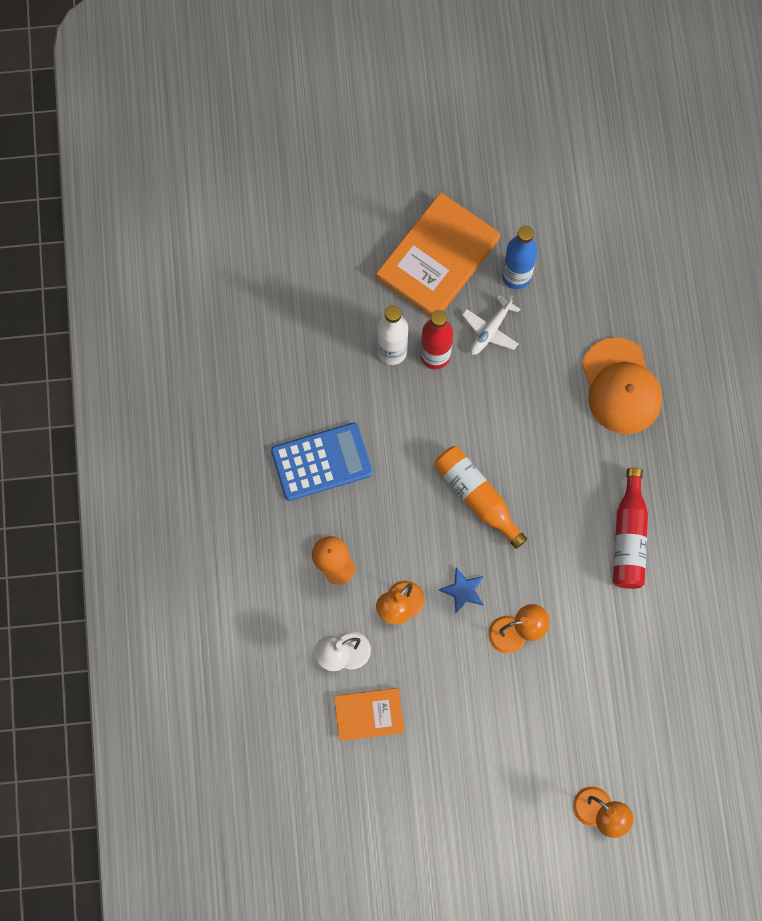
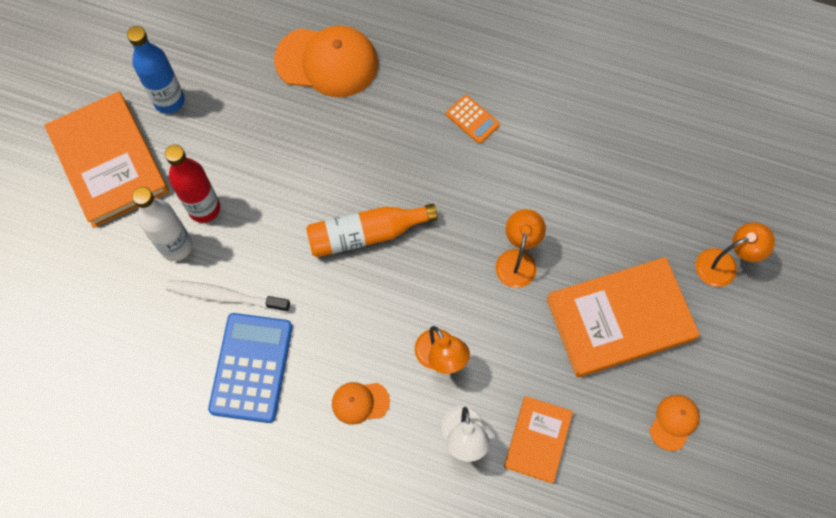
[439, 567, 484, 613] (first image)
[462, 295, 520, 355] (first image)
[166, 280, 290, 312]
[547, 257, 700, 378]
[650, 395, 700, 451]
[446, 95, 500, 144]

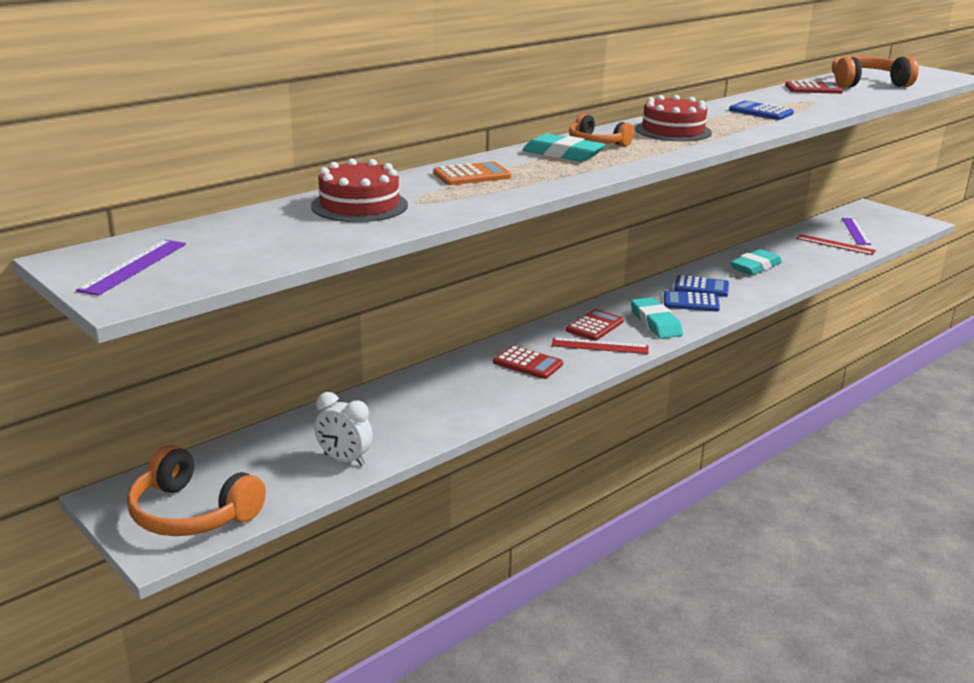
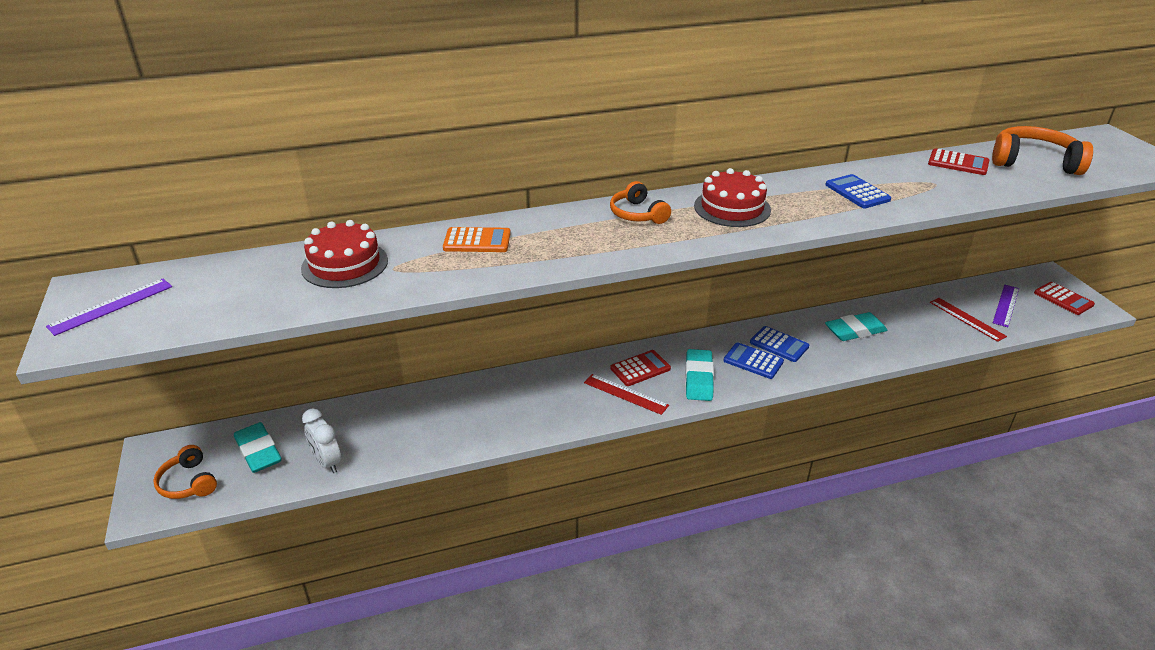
[1034, 282, 1095, 315]
[234, 422, 282, 473]
[153, 445, 217, 499]

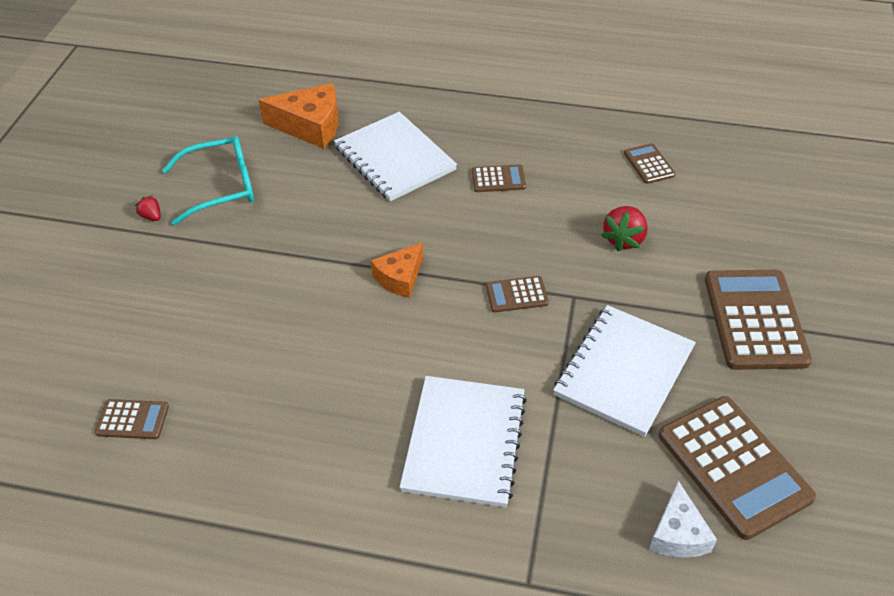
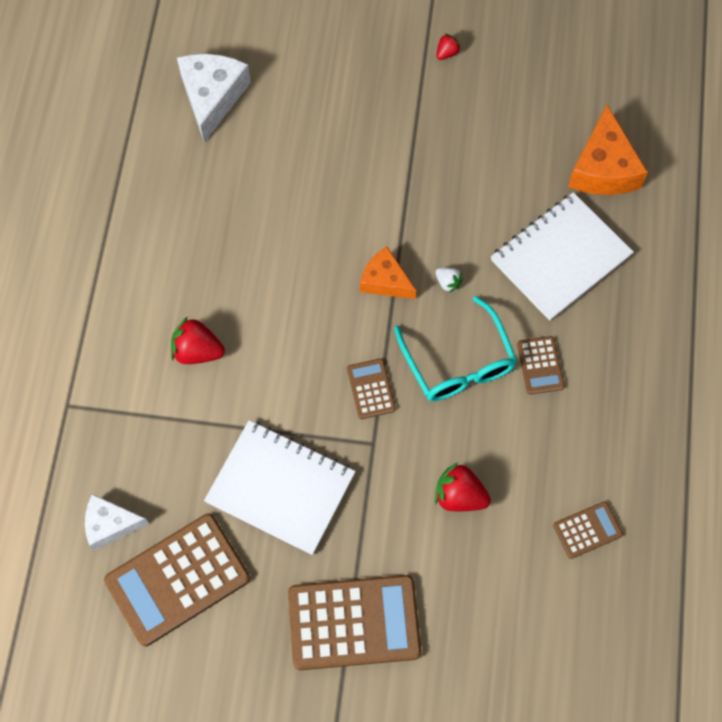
[435, 268, 463, 293]
[394, 296, 517, 401]
[177, 54, 251, 143]
[171, 317, 225, 364]

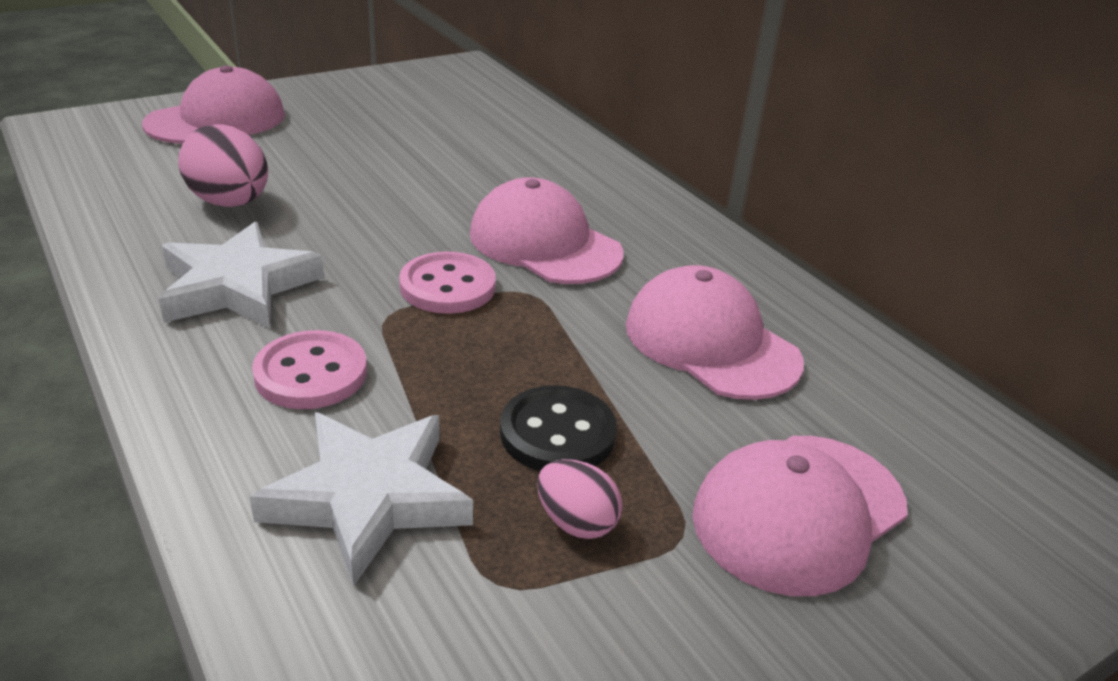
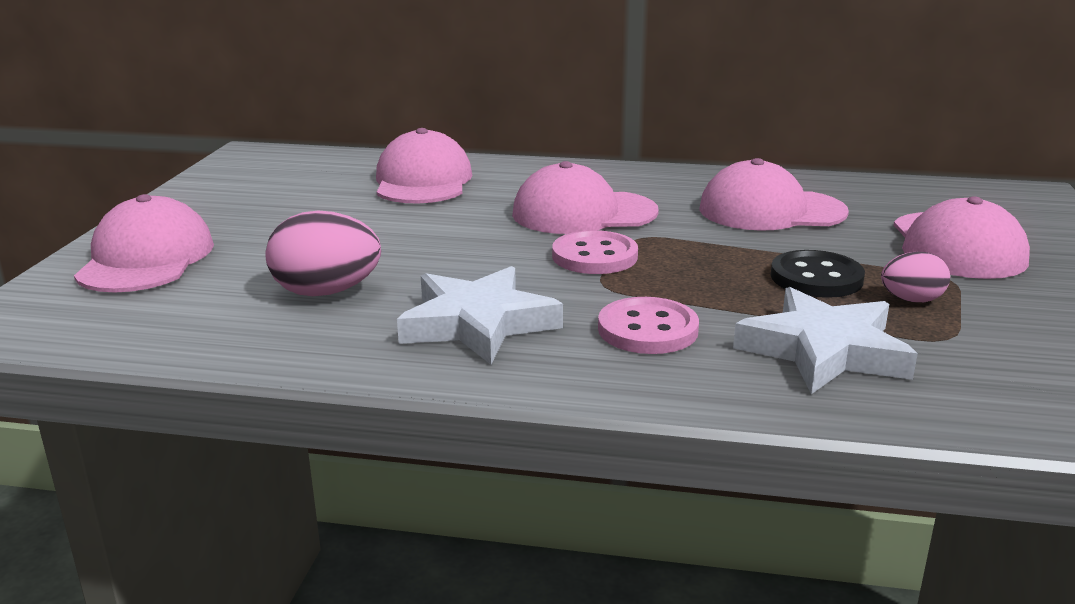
[376, 128, 472, 204]

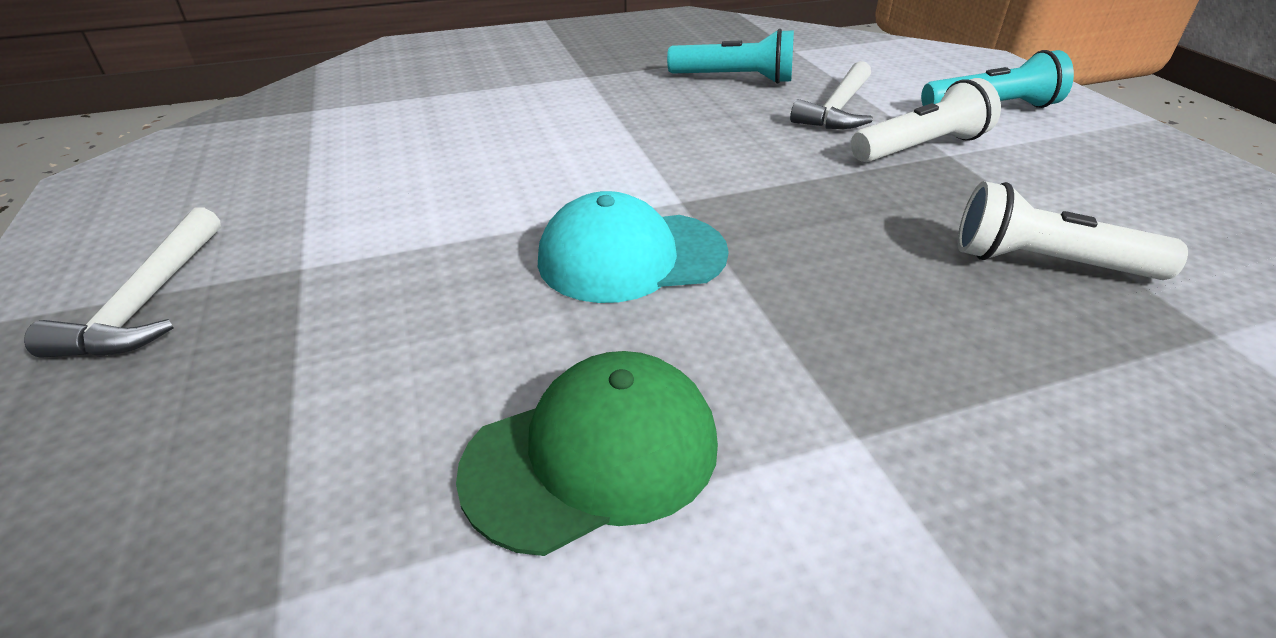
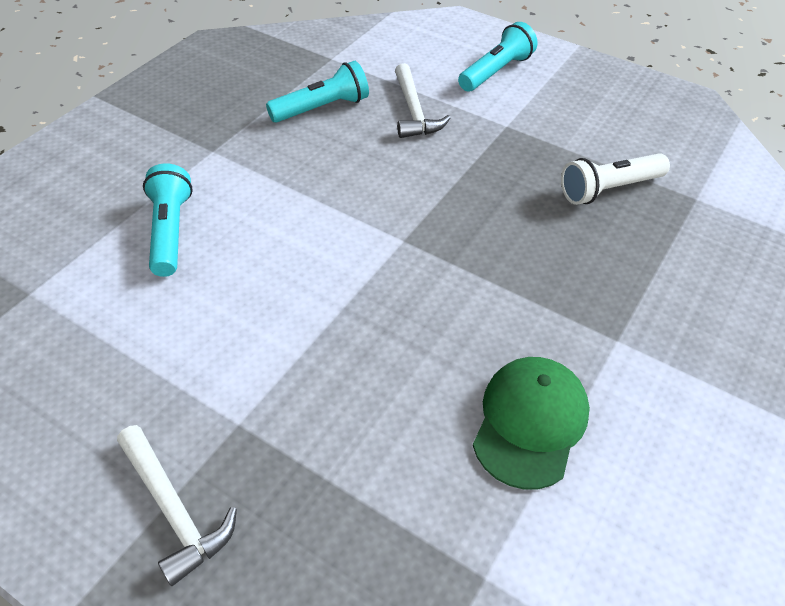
[538, 191, 729, 303] (first image)
[851, 78, 1001, 162] (first image)
[143, 163, 193, 277]

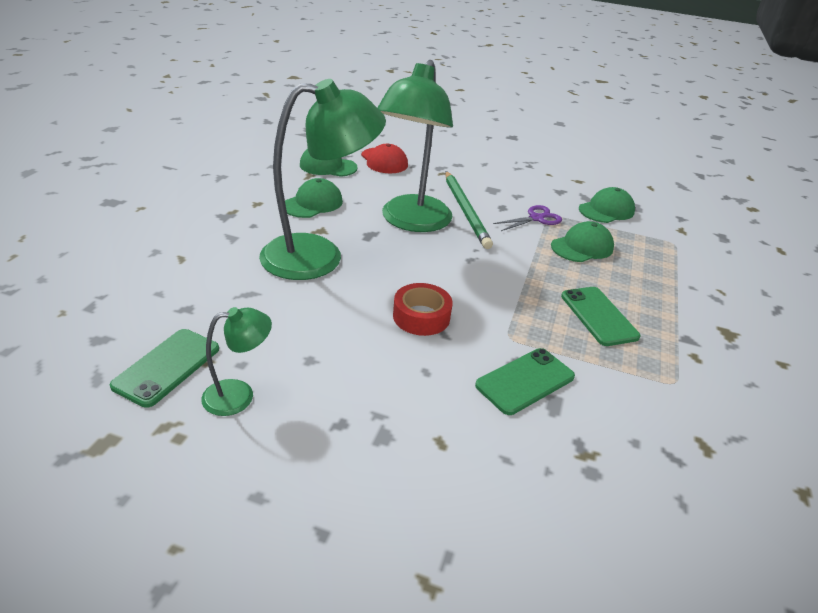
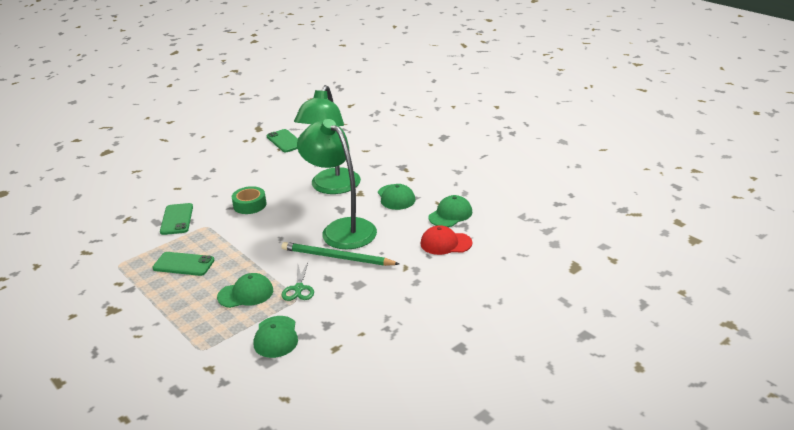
[201, 307, 272, 416] (first image)
[232, 186, 267, 214]
[282, 262, 314, 301]
[217, 273, 273, 308]

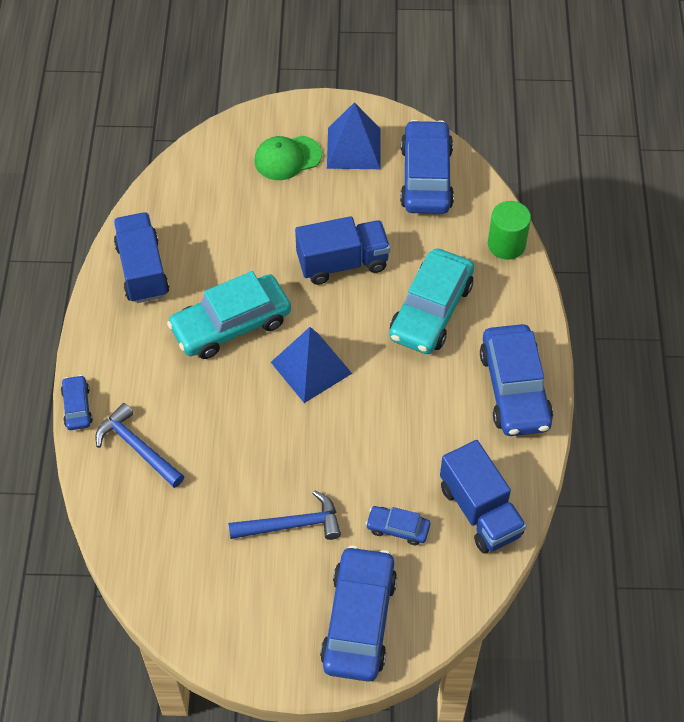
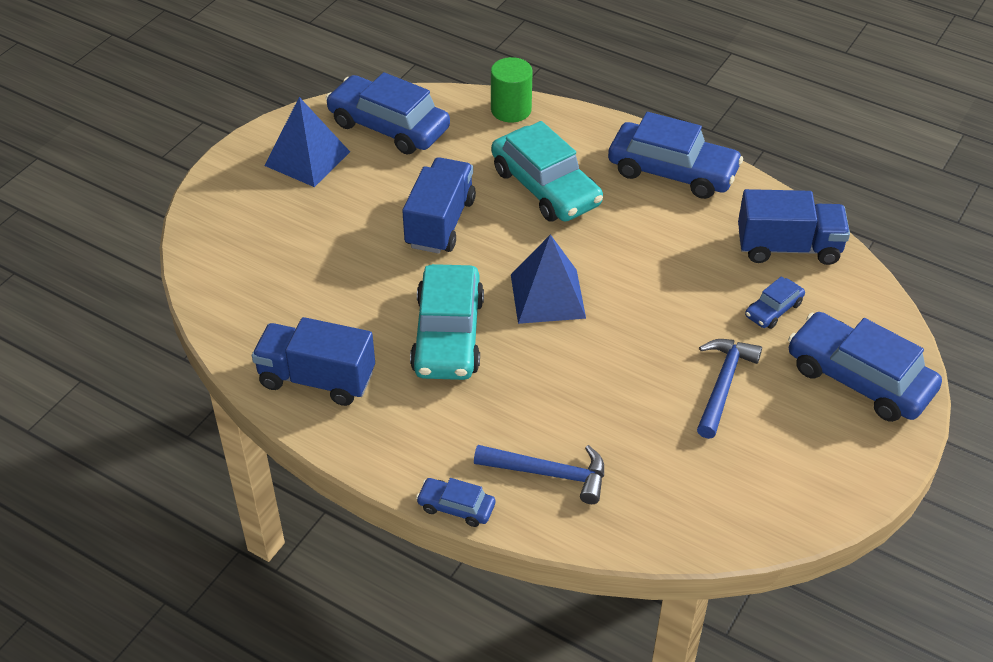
[254, 136, 322, 180] (first image)
[474, 445, 604, 504]

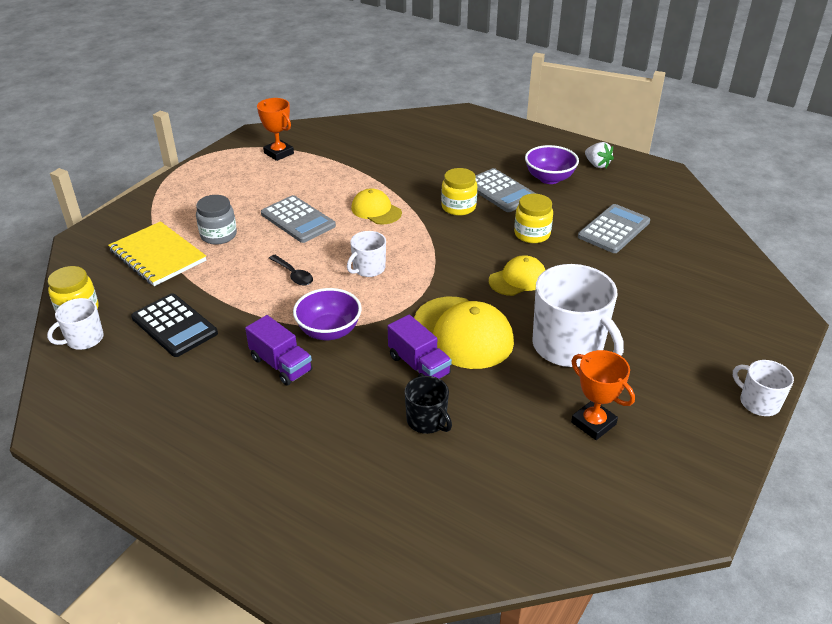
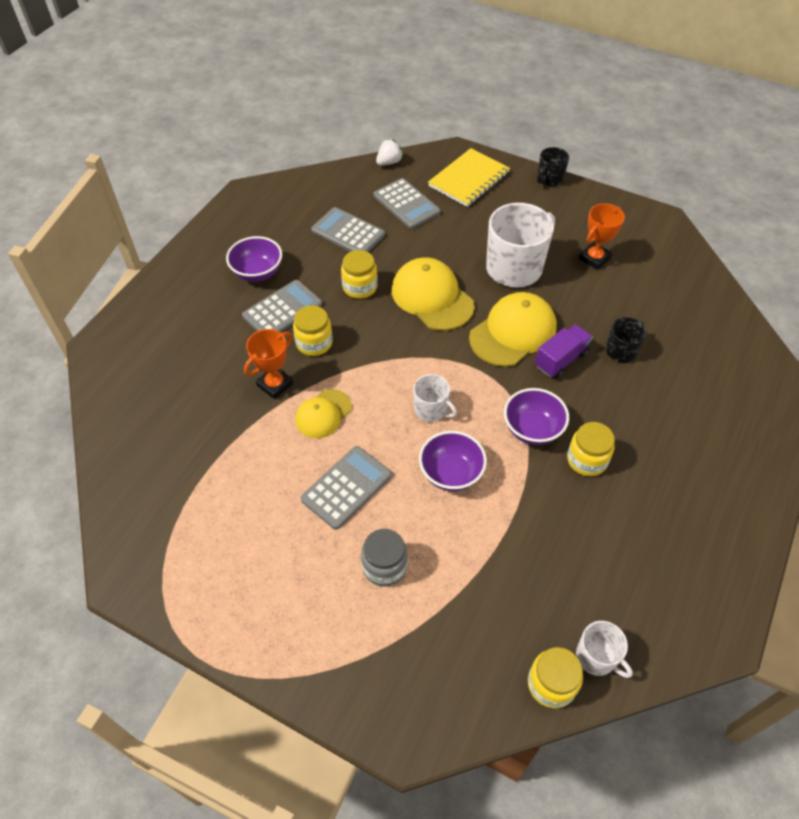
[131, 293, 218, 357] (first image)
[374, 178, 441, 229]
[428, 148, 510, 207]
[244, 329, 293, 399]
[376, 139, 404, 166]
[567, 422, 615, 476]
[419, 431, 487, 491]
[537, 147, 569, 186]
[392, 257, 475, 331]

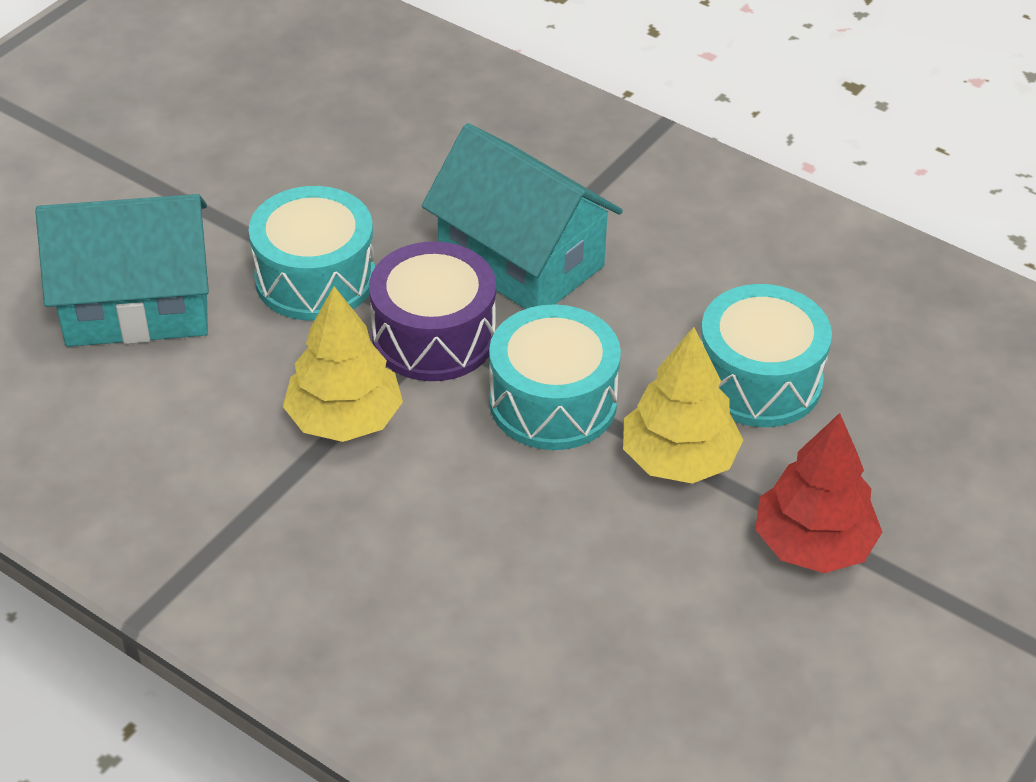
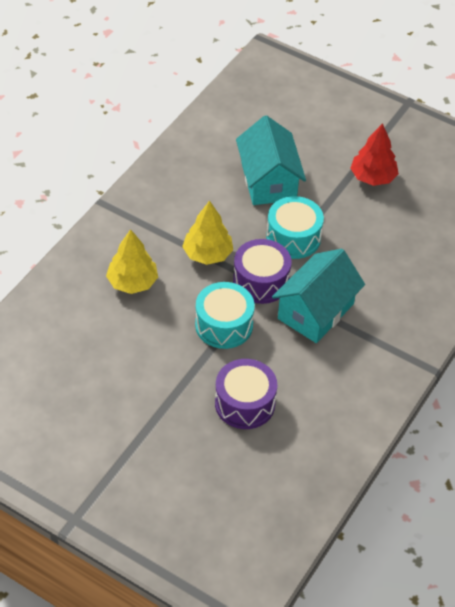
[106, 229, 158, 294]
[350, 123, 399, 186]
[215, 359, 277, 429]

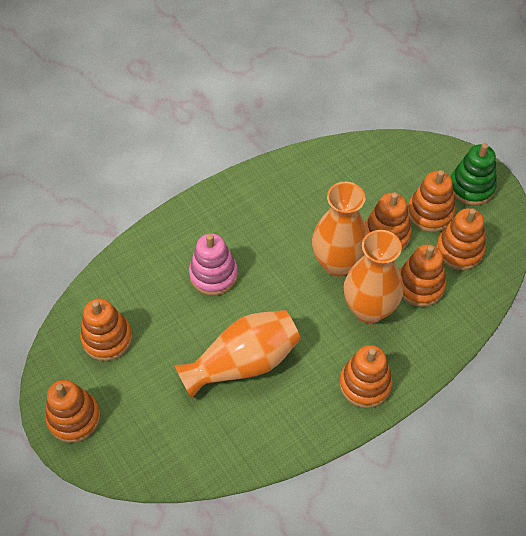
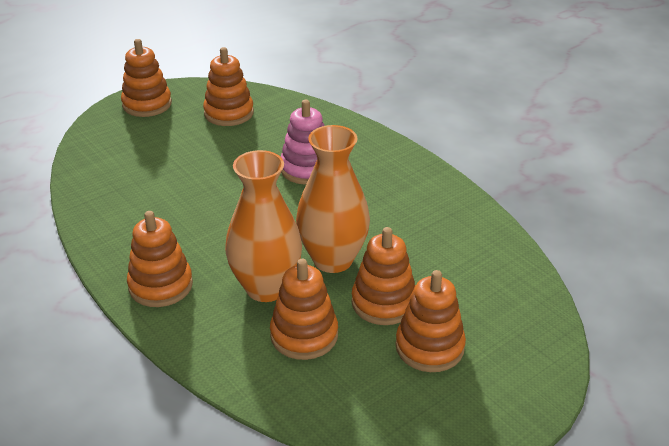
[174, 310, 301, 399] (first image)
[436, 208, 486, 270] (first image)
[451, 143, 497, 206] (first image)

